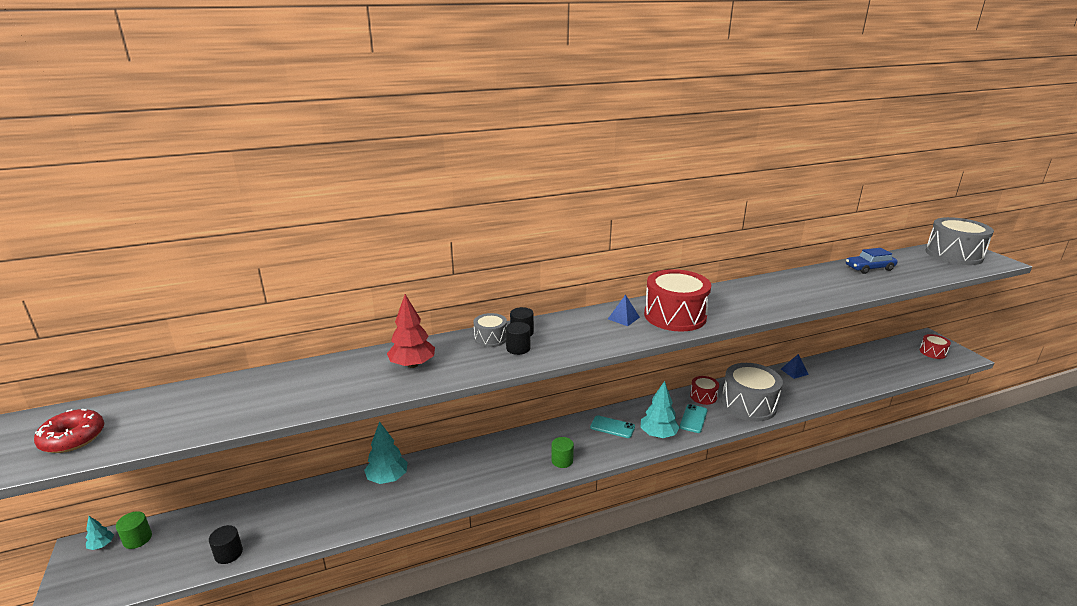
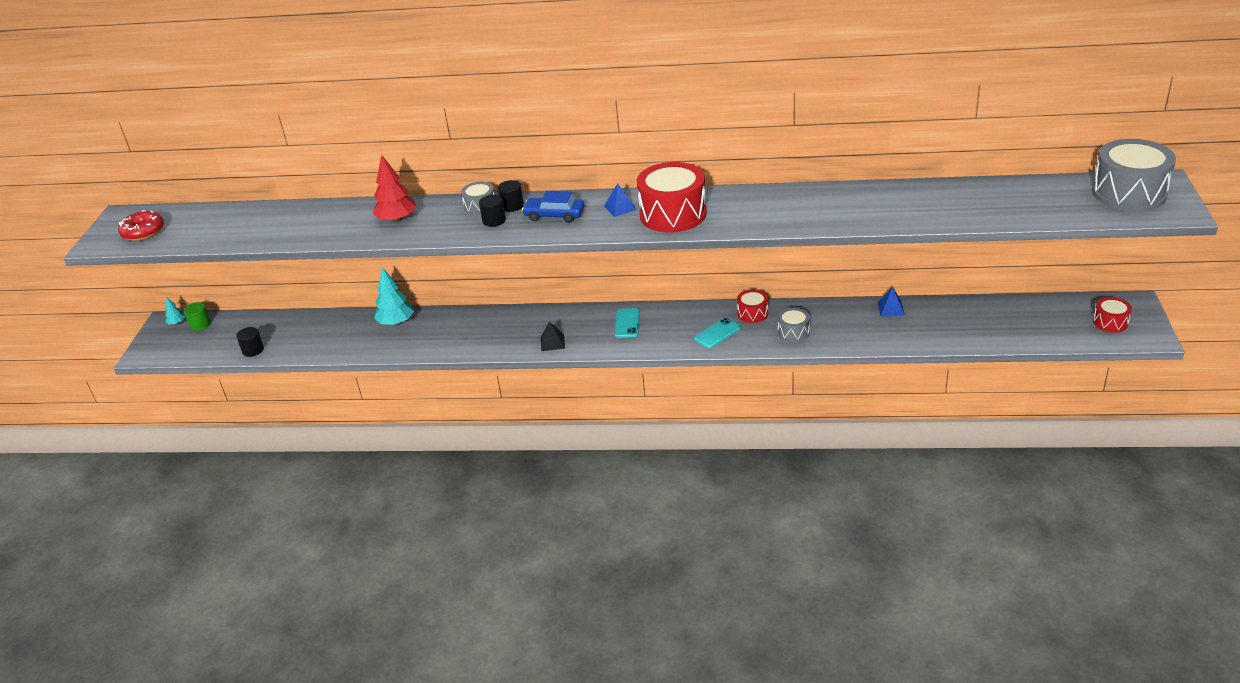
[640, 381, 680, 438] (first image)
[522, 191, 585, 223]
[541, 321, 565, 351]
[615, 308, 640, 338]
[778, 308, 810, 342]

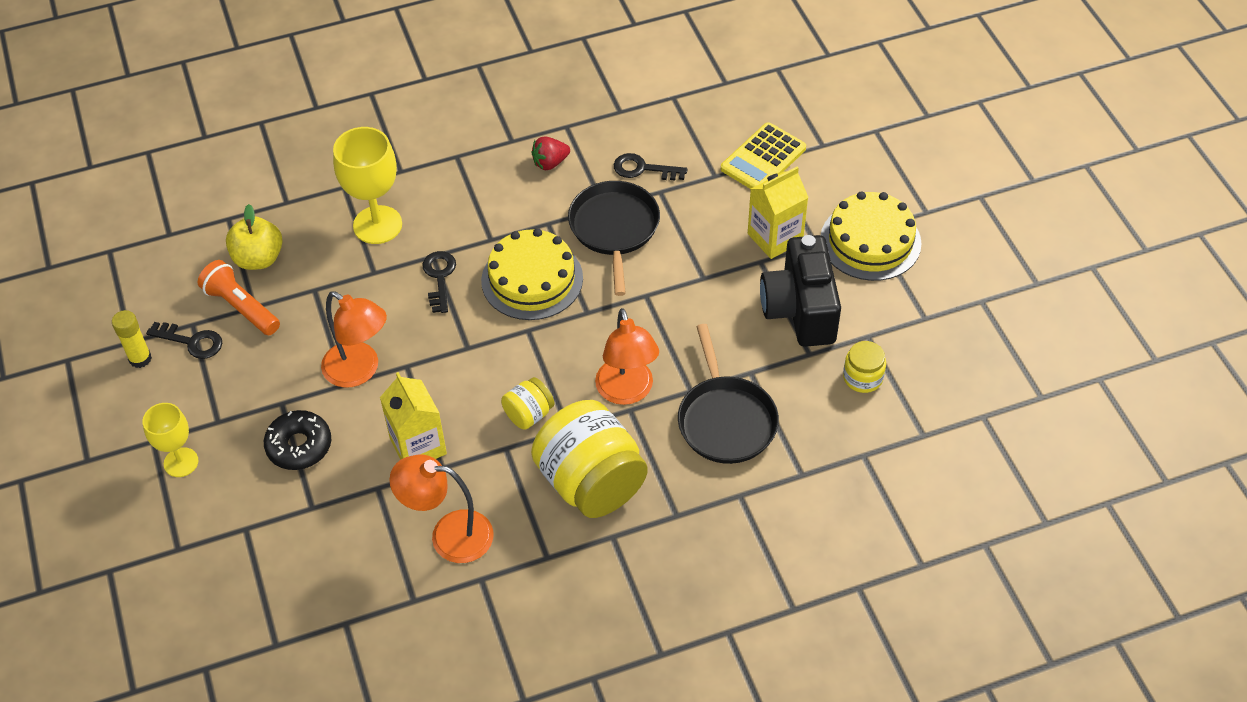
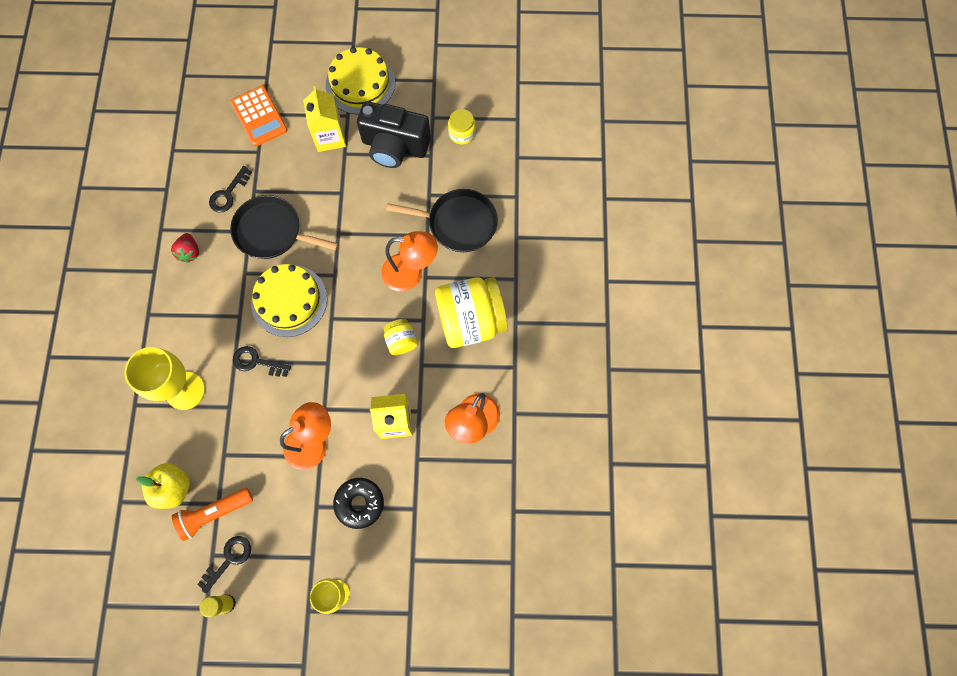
[231, 86, 287, 146]

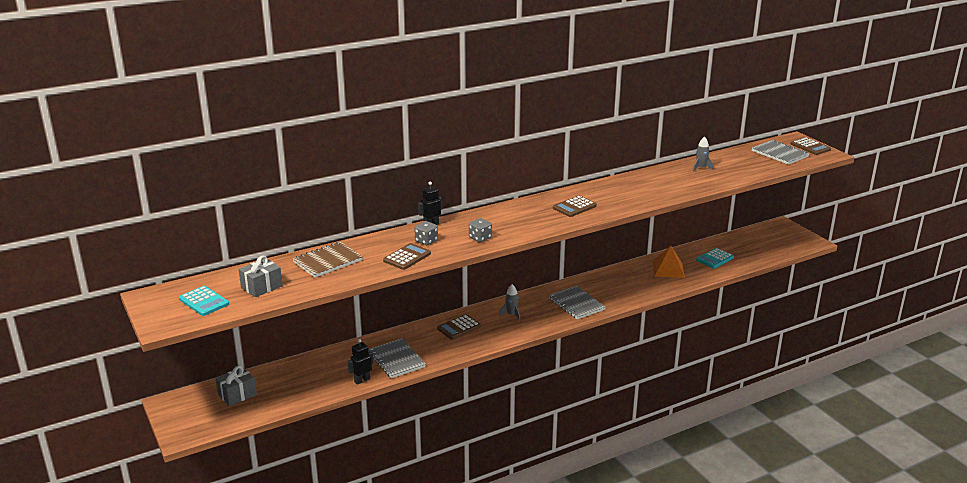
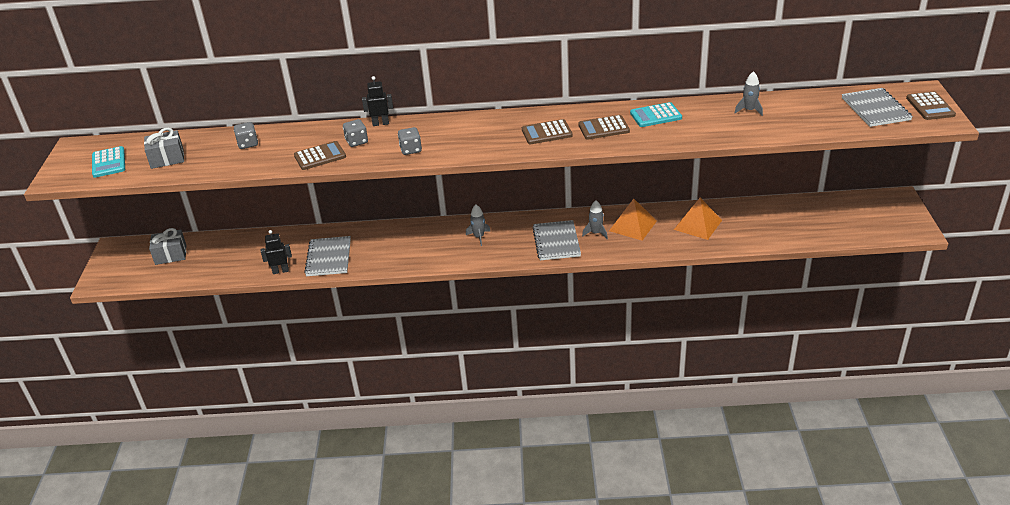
[582, 200, 608, 239]
[609, 199, 657, 241]
[578, 115, 630, 140]
[630, 102, 682, 127]
[234, 122, 258, 149]

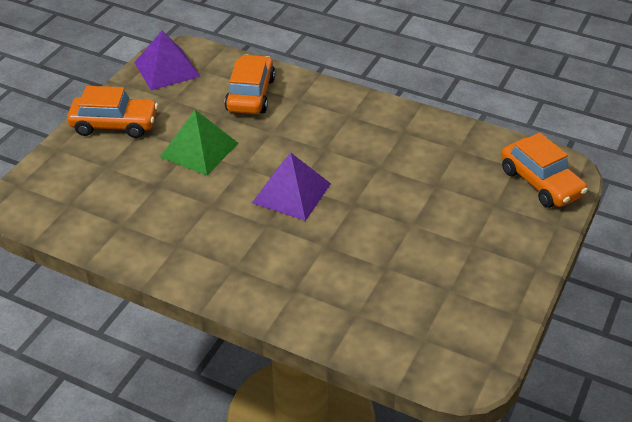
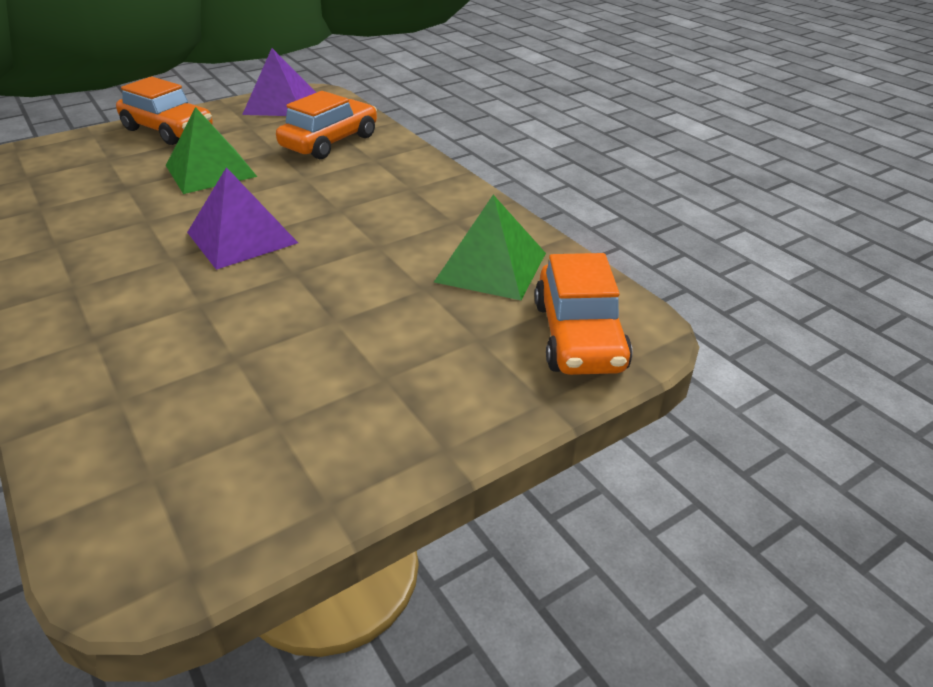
[434, 195, 546, 300]

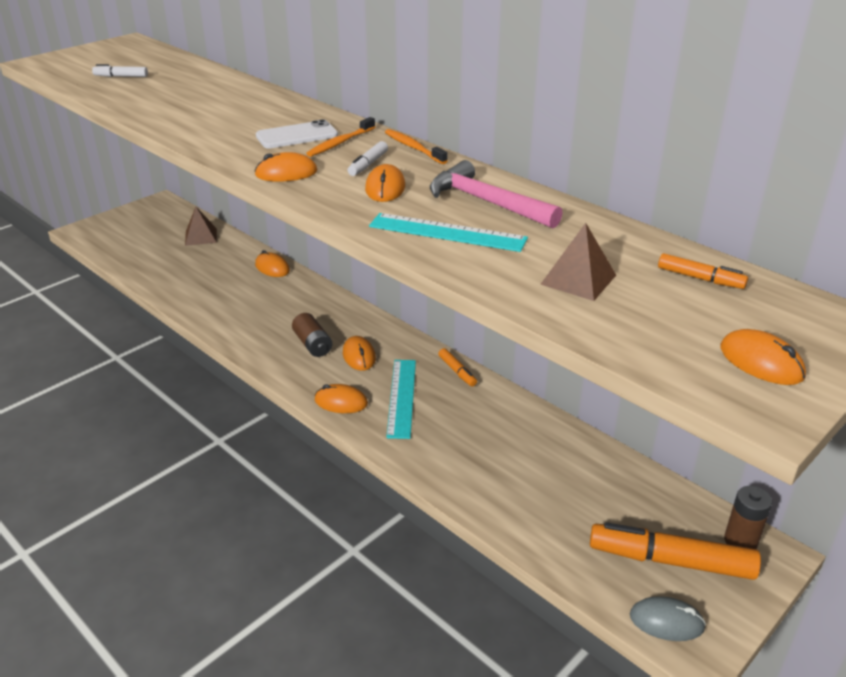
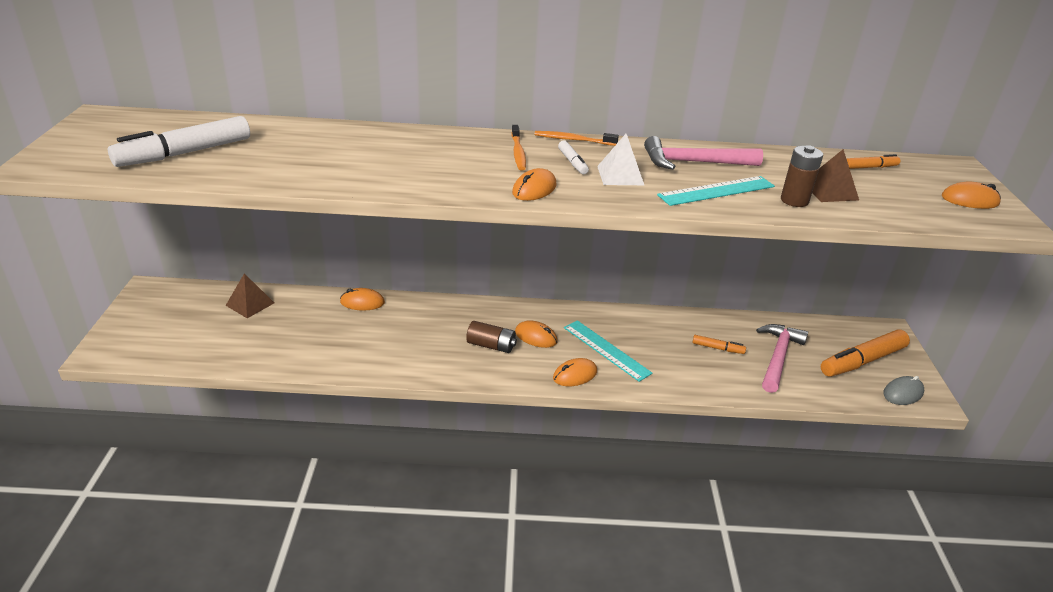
[256, 119, 338, 149] (first image)
[756, 324, 808, 393]
[692, 335, 746, 354]
[781, 145, 823, 207]
[597, 134, 644, 185]
[108, 116, 250, 167]

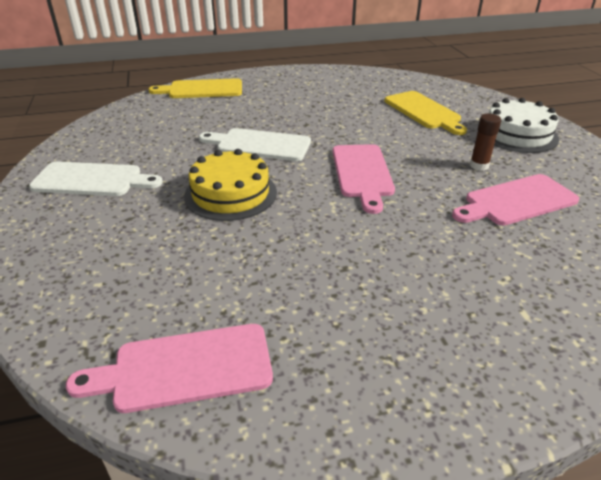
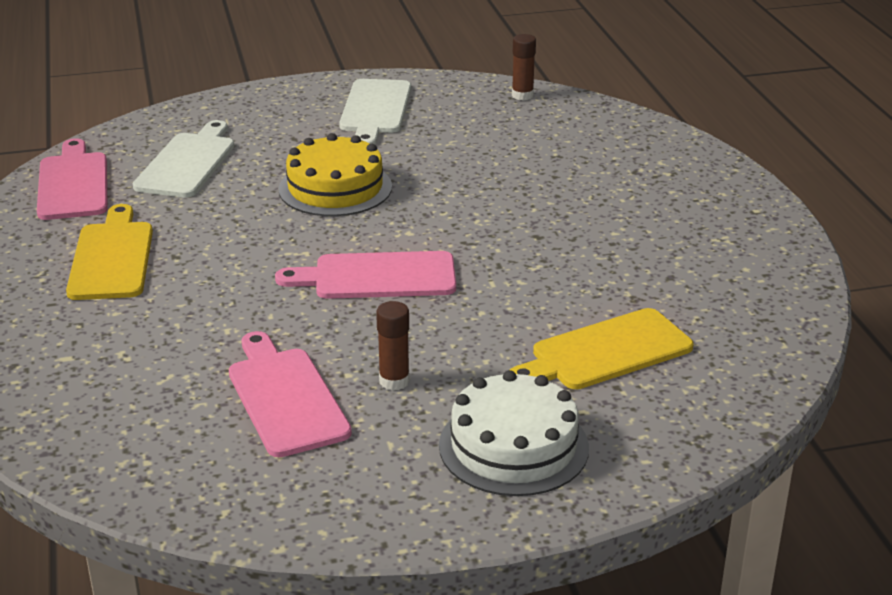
[512, 34, 536, 101]
[66, 204, 153, 300]
[133, 120, 234, 198]

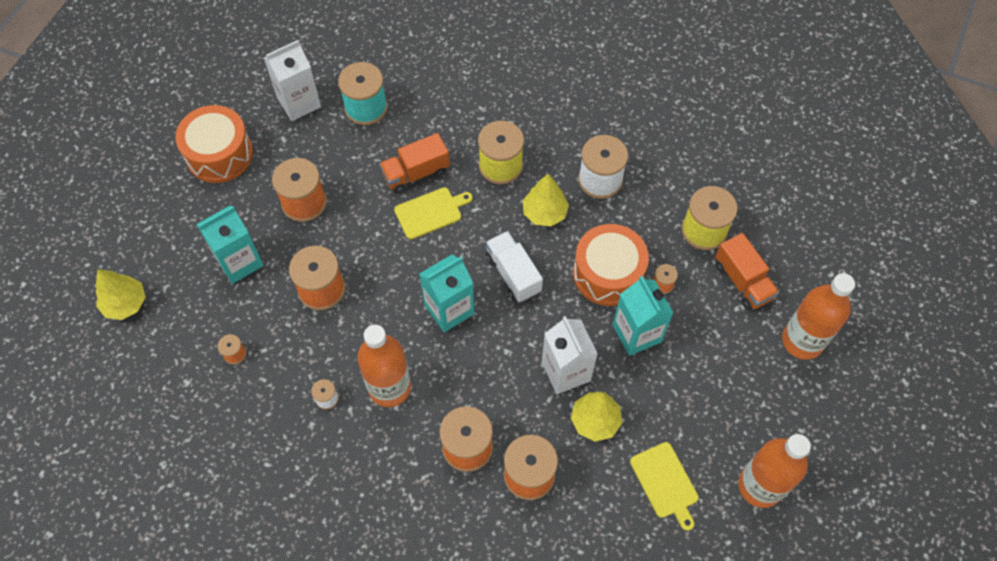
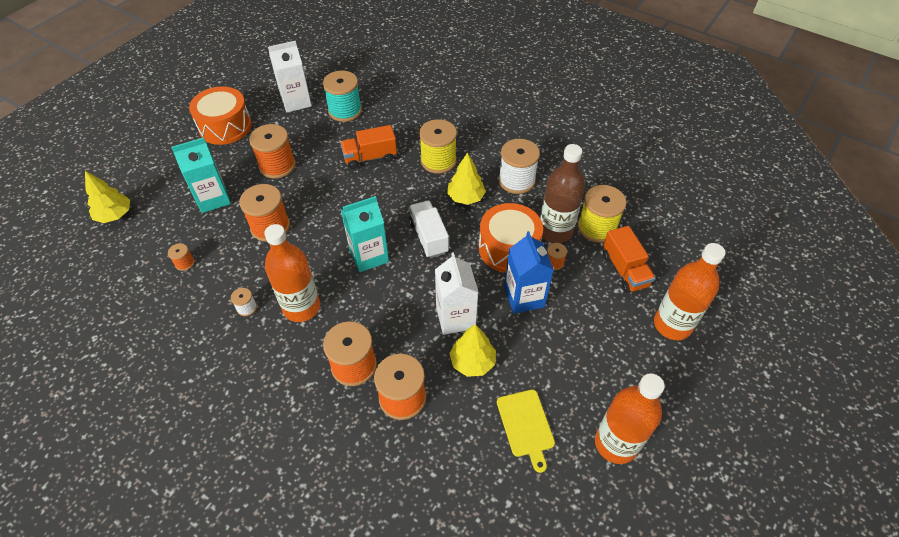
[394, 187, 473, 239] (first image)
[540, 144, 585, 243]
[504, 231, 554, 314]

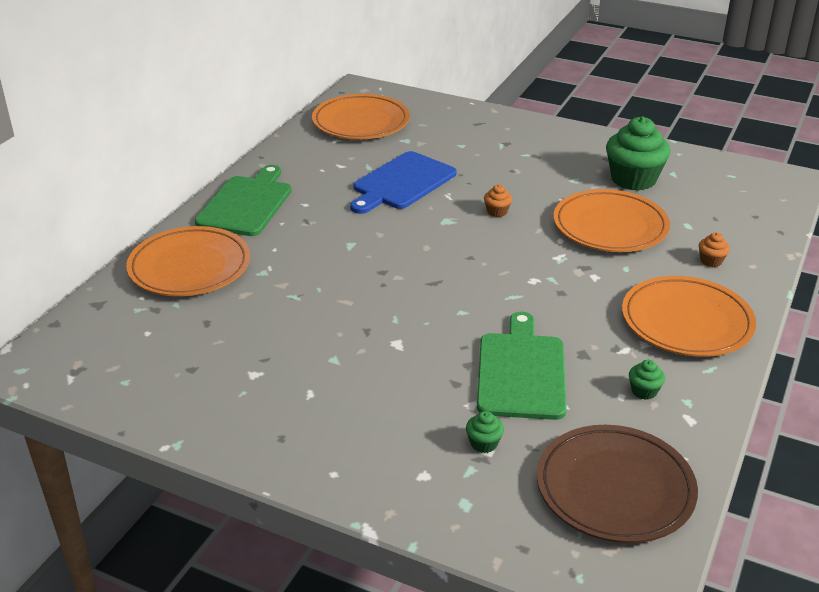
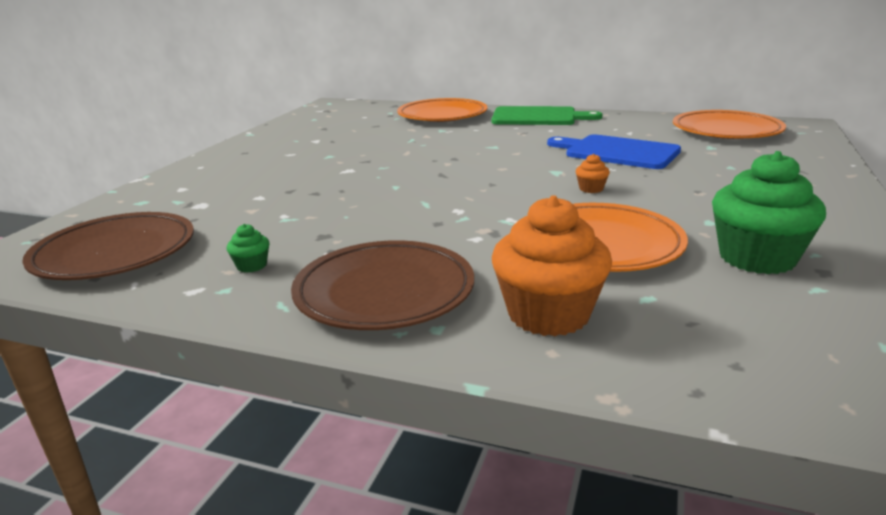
[466, 411, 504, 453] (first image)
[477, 312, 566, 420] (first image)
[291, 240, 474, 330]
[492, 195, 612, 336]

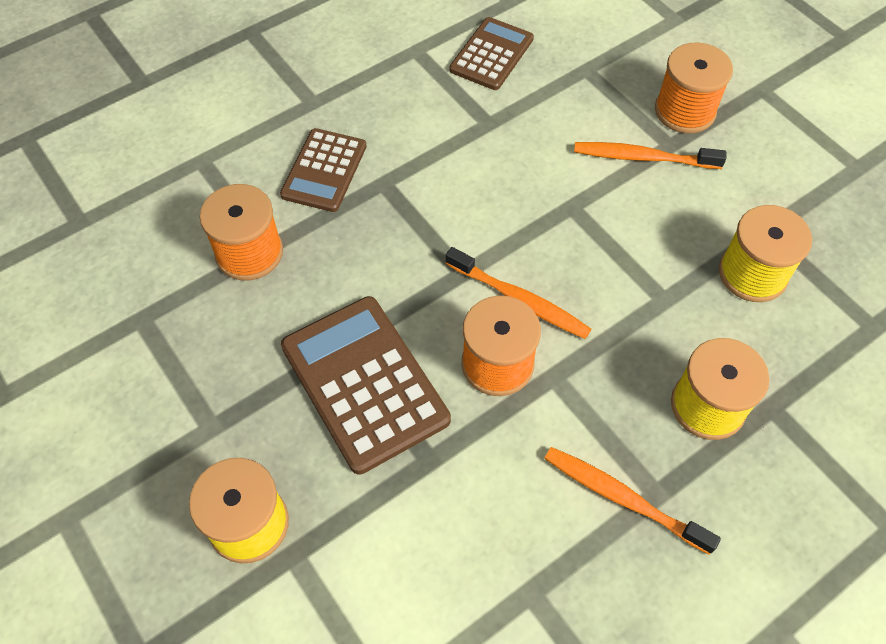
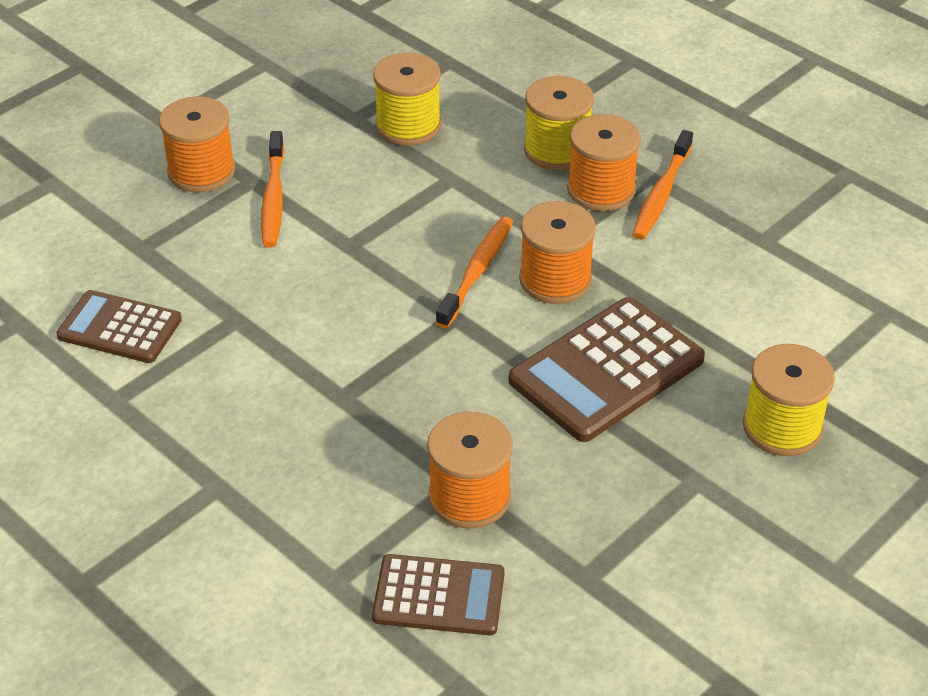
[567, 114, 641, 211]
[372, 554, 505, 636]

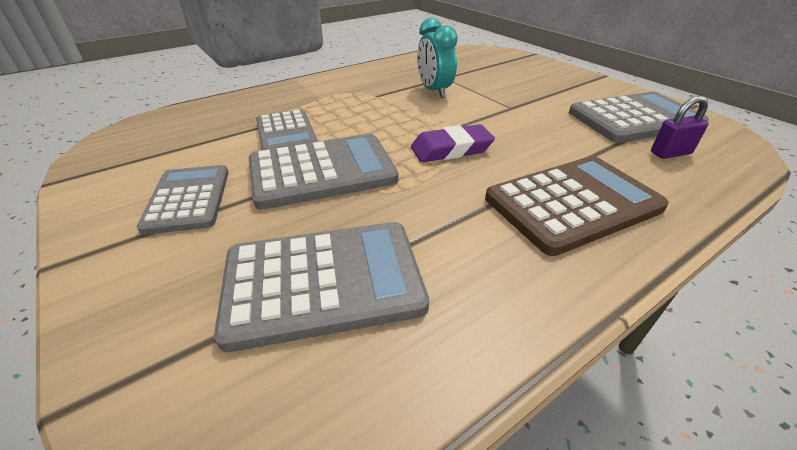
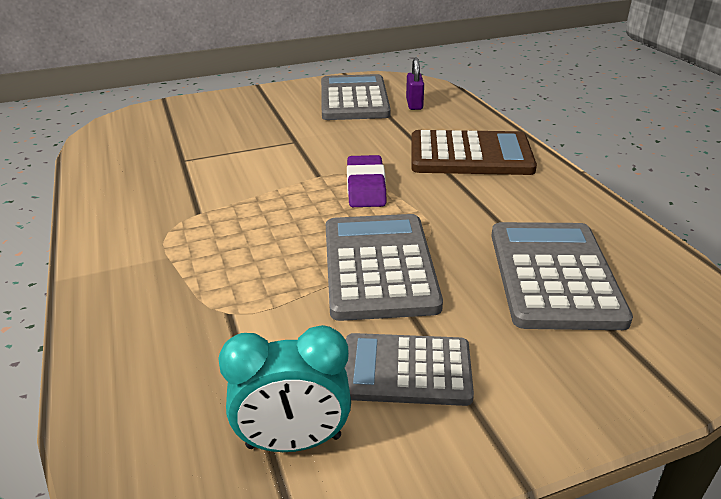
[256, 110, 318, 150] (first image)
[218, 325, 351, 452]
[411, 130, 537, 175]

